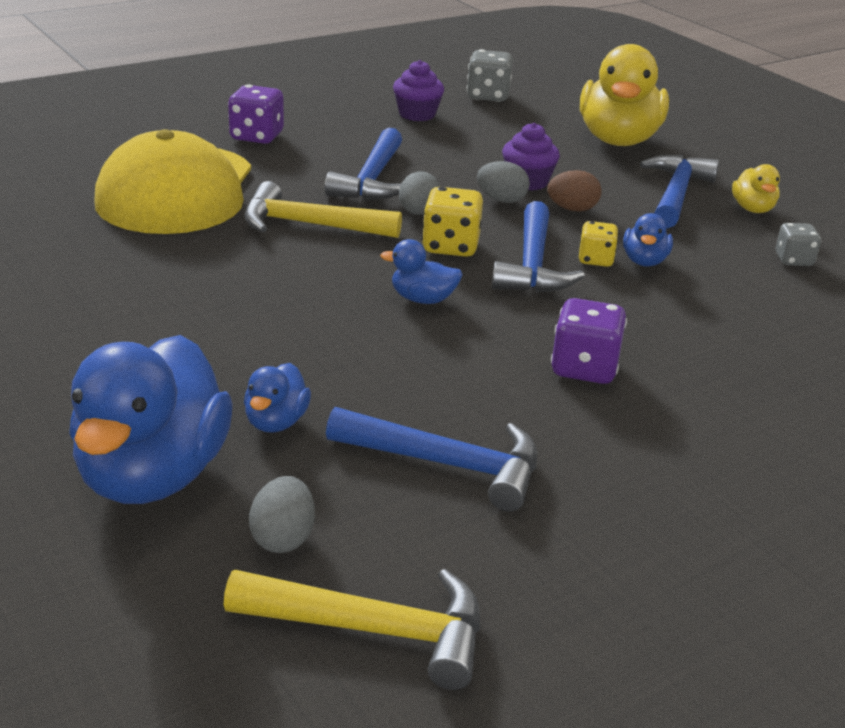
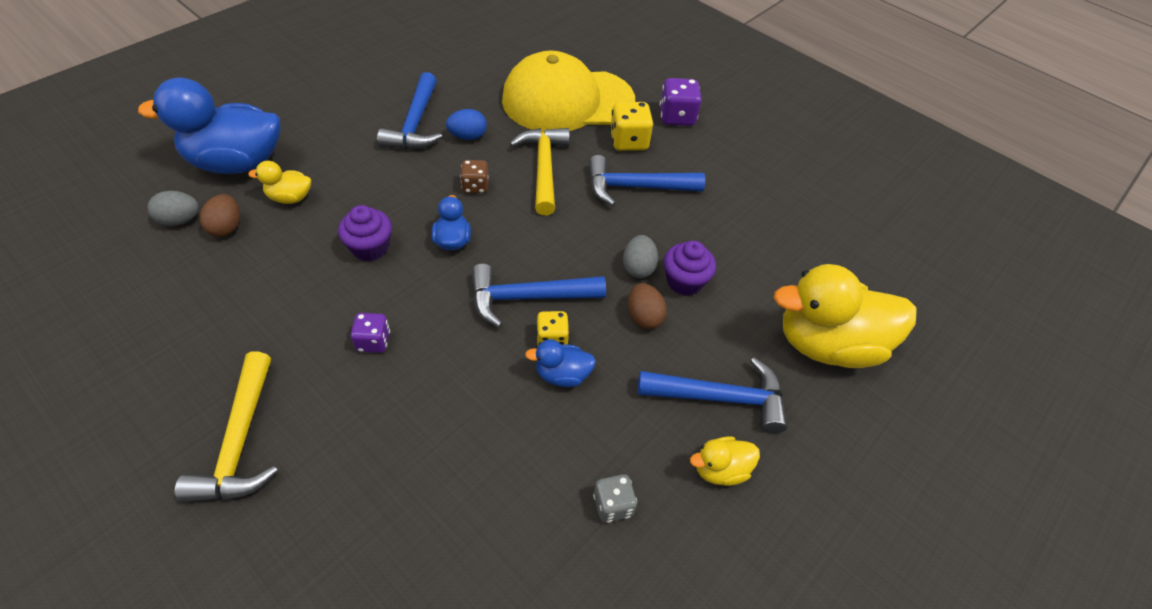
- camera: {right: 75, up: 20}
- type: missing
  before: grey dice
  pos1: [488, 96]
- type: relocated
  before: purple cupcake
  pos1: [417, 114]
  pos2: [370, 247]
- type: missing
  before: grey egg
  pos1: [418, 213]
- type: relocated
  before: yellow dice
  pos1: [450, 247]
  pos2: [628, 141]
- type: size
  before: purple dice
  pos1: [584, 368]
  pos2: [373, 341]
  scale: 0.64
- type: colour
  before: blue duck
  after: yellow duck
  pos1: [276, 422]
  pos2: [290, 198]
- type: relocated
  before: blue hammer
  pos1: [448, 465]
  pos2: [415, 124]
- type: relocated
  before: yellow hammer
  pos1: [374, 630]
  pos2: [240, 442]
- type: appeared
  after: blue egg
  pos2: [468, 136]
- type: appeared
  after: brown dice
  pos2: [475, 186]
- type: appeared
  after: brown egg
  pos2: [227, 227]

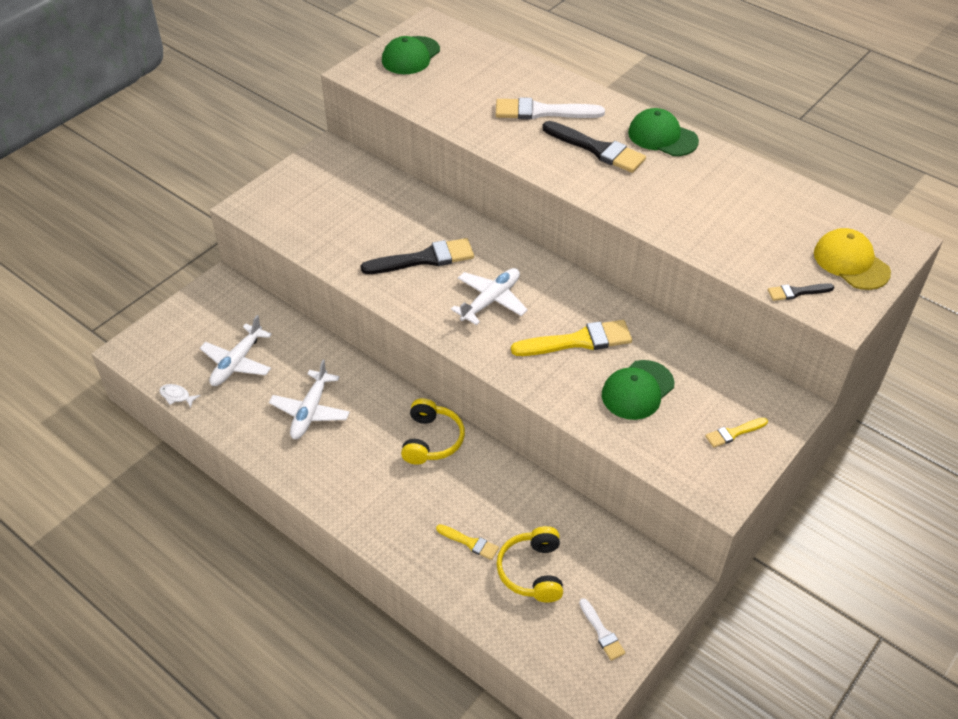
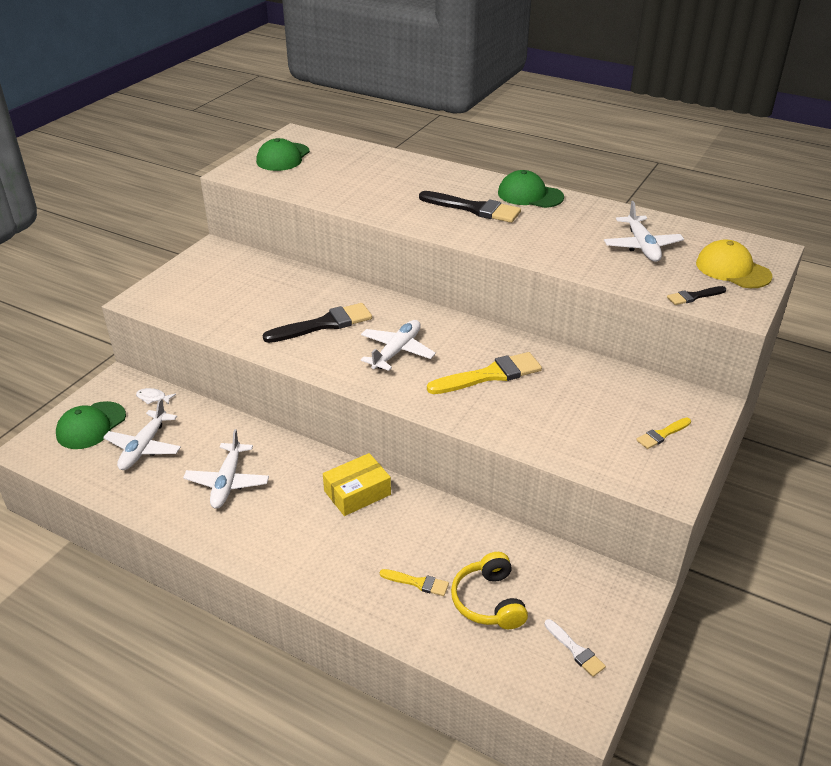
- camera: {right: -10, up: -10}
- type: missing
  before: white brush
  pos1: [542, 112]
- type: relocated
  before: green cap
  pos1: [637, 390]
  pos2: [91, 426]
- type: relocated
  before: white fish
  pos1: [177, 396]
  pos2: [153, 398]
- type: exchanged
  before: yellow headphones
  after: yellow box
  pos1: [431, 440]
  pos2: [357, 492]
- type: appeared
  after: white plane
  pos2: [642, 246]

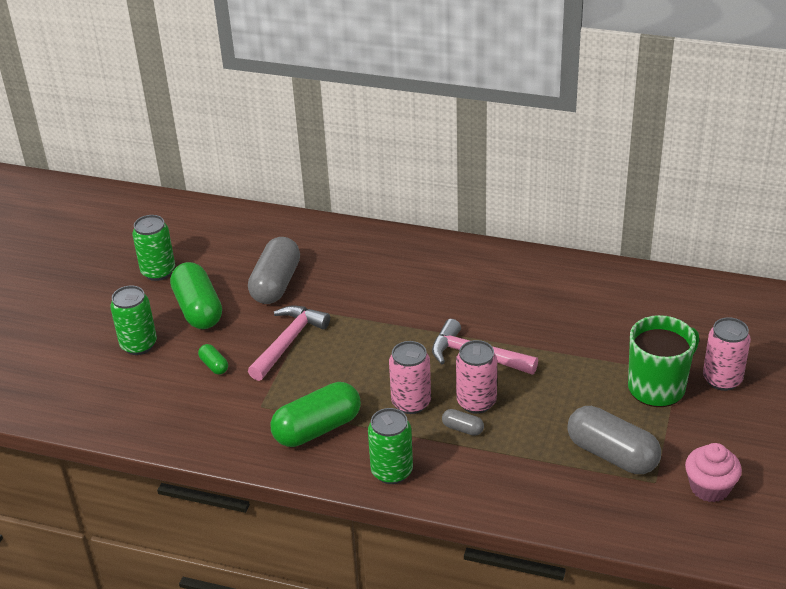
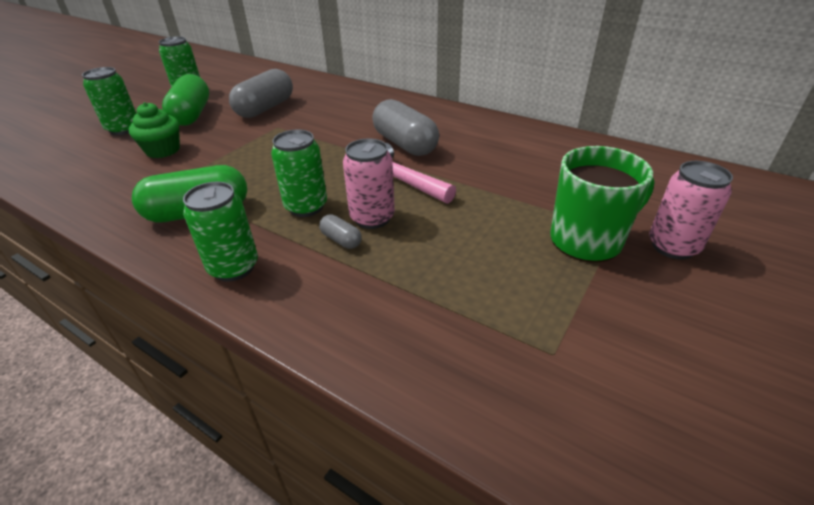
- camera: {right: 15, up: 0}
- type: missing
  before: pink hammer
  pos1: [288, 342]
- type: colour
  before: pink can
  after: green can
  pos1: [411, 403]
  pos2: [306, 207]
- type: exchanged
  before: green capsule
  after: green cupcake
  pos1: [214, 365]
  pos2: [163, 150]
- type: relocated
  before: grey capsule
  pos1: [612, 454]
  pos2: [405, 144]
- type: missing
  before: pink cupcake
  pos1: [709, 487]

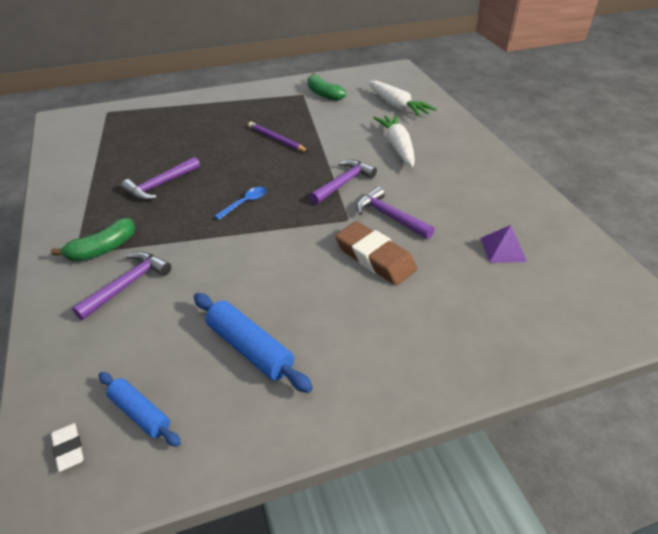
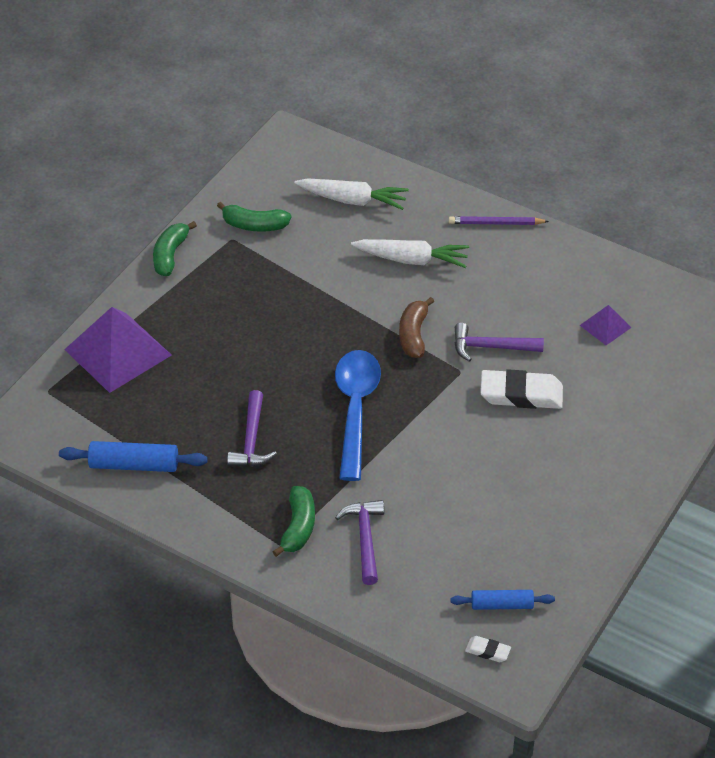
- camera: {right: -40, up: 5}
- type: spun
  before: white carrot
  pos1: [397, 146]
  pos2: [412, 260]
  turn: 150
- type: relocated
  before: purple pencil
  pos1: [276, 139]
  pos2: [496, 223]
- type: exchanged
  before: purple hammer
  after: brown banana
  pos1: [343, 183]
  pos2: [413, 335]
- type: size
  before: blue spoon
  pos1: [245, 203]
  pos2: [355, 409]
  scale: 2.29
- type: colour
  before: brown eraser
  after: white eraser
  pos1: [375, 257]
  pos2: [521, 394]
- type: relocated
  before: blue rolling pin
  pos1: [250, 348]
  pos2: [134, 465]
- type: appeared
  after: green banana
  pos2: [170, 255]
- type: appeared
  after: purple pyramid
  pos2: [118, 352]

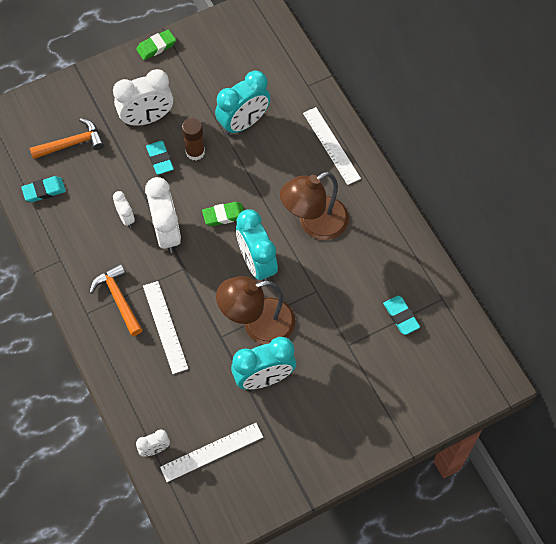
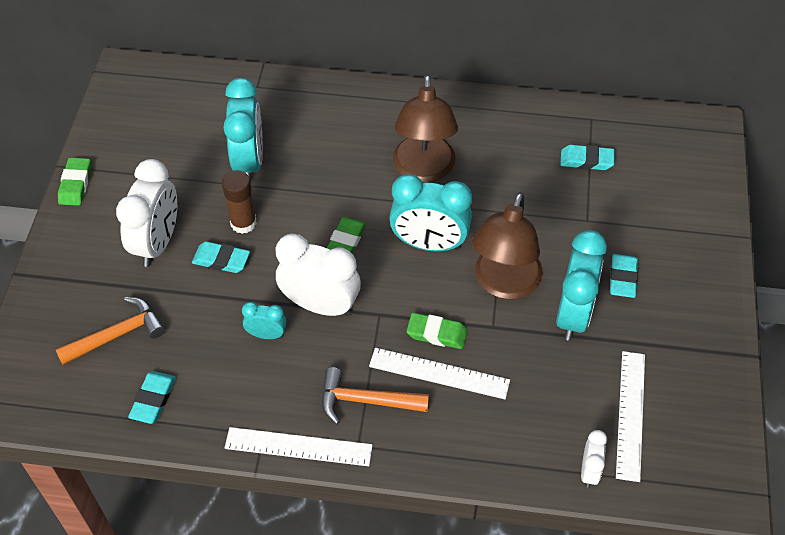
- camera: {right: -55, up: -10}
- type: relocated
  before: white ruler
  pos1: [331, 145]
  pos2: [298, 447]
- type: spun
  before: orange hammer
  pos1: [72, 143]
  pos2: [117, 335]
  turn: 45
- type: colour
  before: white clock
  after: turquoise clock
  pos1: [126, 218]
  pos2: [266, 334]
- type: appeared
  after: turquoise eraser
  pos2: [622, 278]
- type: appeared
  after: green eraser
  pos2: [437, 333]

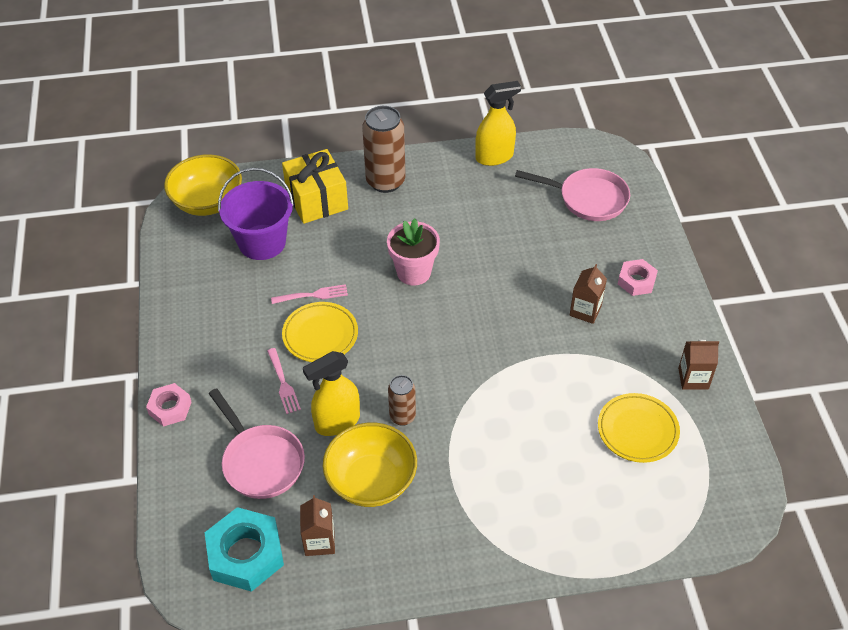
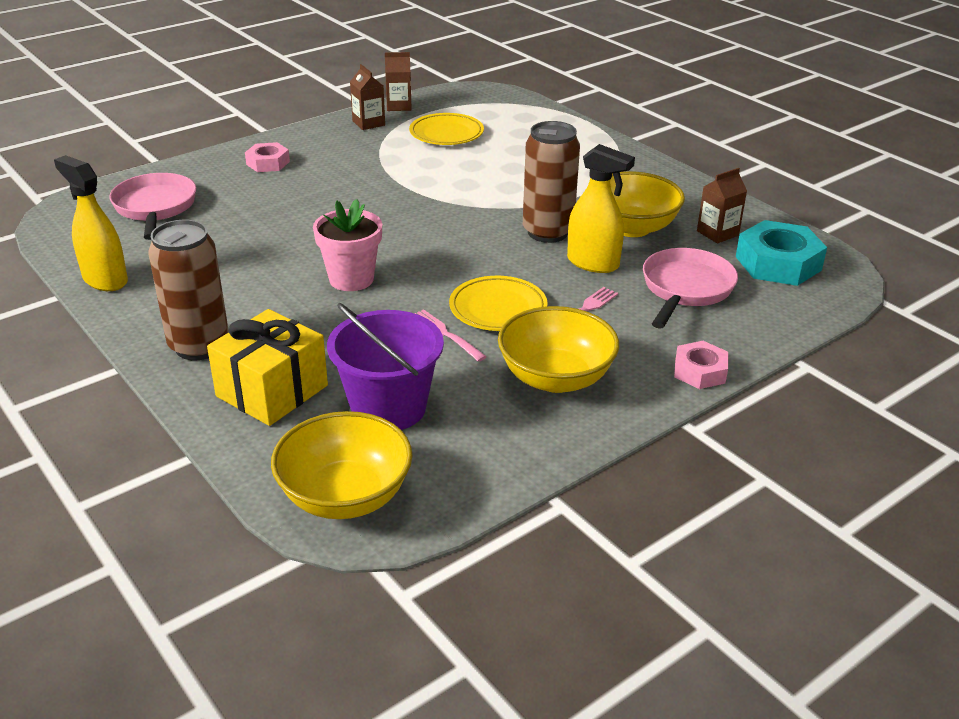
- camera: {right: -120, up: -15}
- type: relocated
  before: brown carton
  pos1: [585, 311]
  pos2: [399, 106]
- type: size
  before: brown can
  pos1: [402, 416]
  pos2: [547, 232]
  scale: 1.78
- type: appeared
  after: yellow bowl
  pos2: [555, 378]

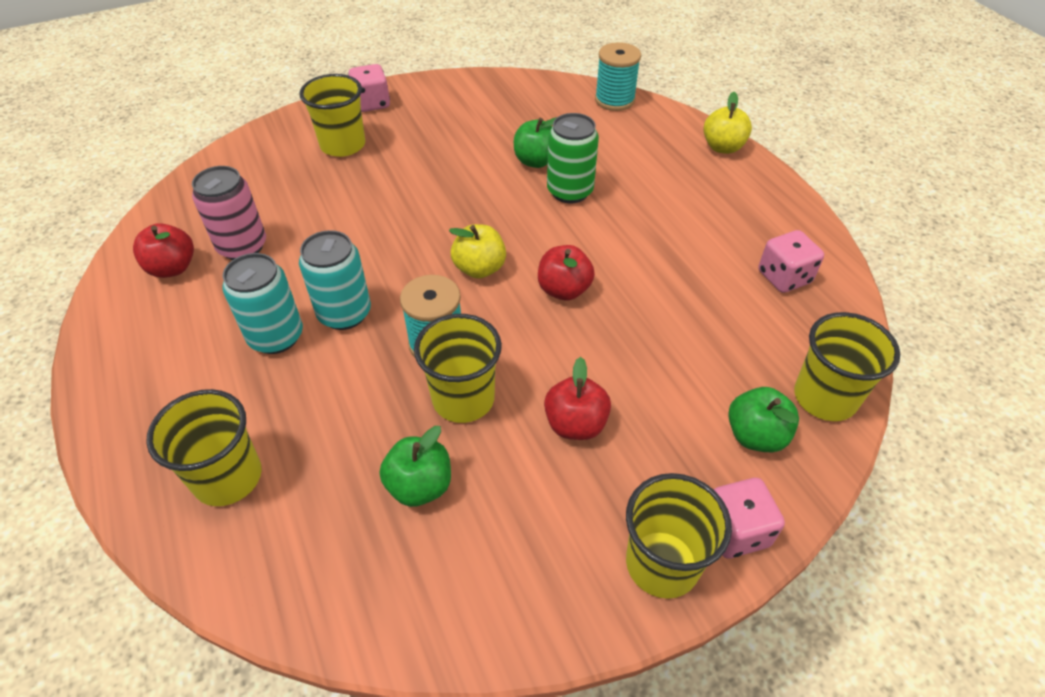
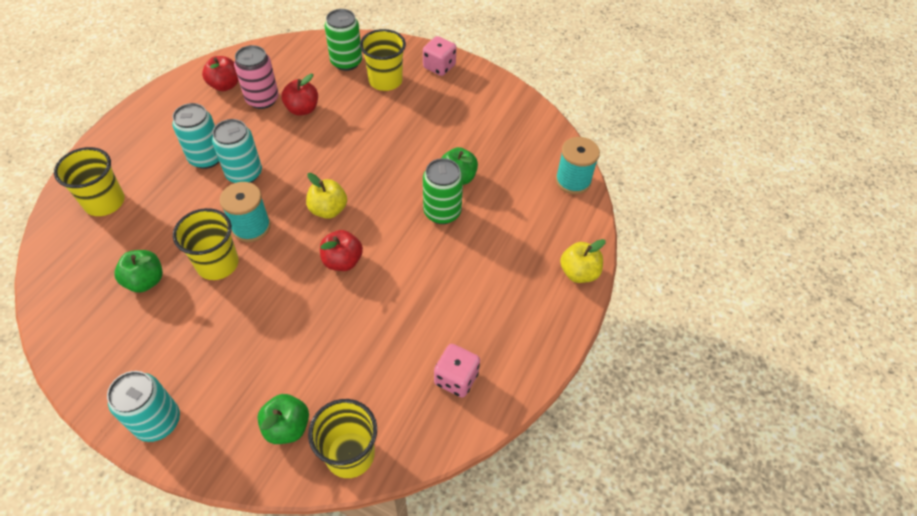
- camera: {right: 50, up: 5}
- type: relocated
  before: red apple
  pos1: [575, 424]
  pos2: [302, 109]
- type: exchanged
  before: yellow cup
  after: turquoise can
  pos1: [662, 564]
  pos2: [158, 421]
- type: missing
  before: pink dice
  pos1: [735, 531]
- type: appeared
  after: green can
  pos2: [346, 62]

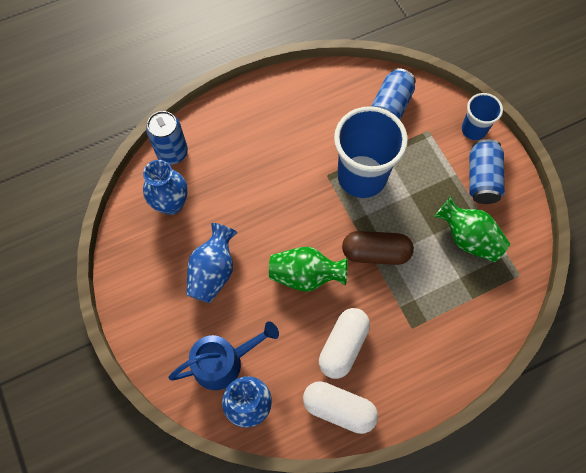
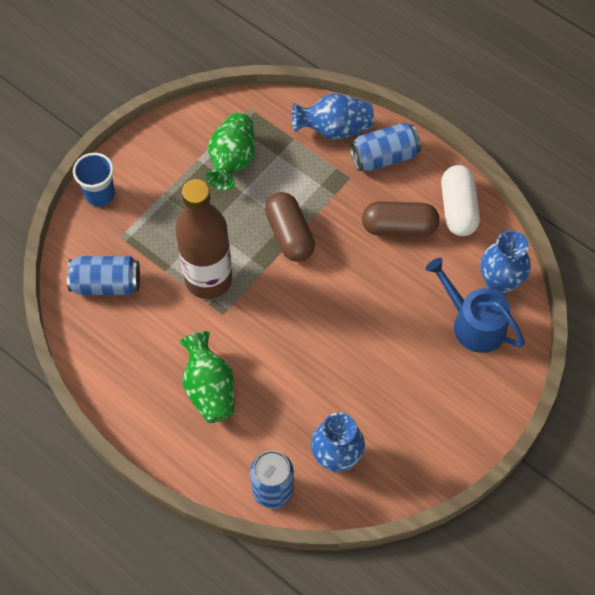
- camera: {right: -115, up: -5}
- type: exchanged
  before: blue cup
  after: brown bottle
  pos1: [362, 177]
  pos2: [208, 279]
- type: relocated
  before: blue can
  pos1: [482, 179]
  pos2: [384, 157]
- type: relocated
  before: blue vase
  pos1: [213, 271]
  pos2: [334, 129]
- type: relocated
  before: green vase
  pos1: [305, 275]
  pos2: [209, 388]
- type: colour
  before: white capsule
  after: brown capsule
  pos1: [343, 346]
  pos2: [399, 227]

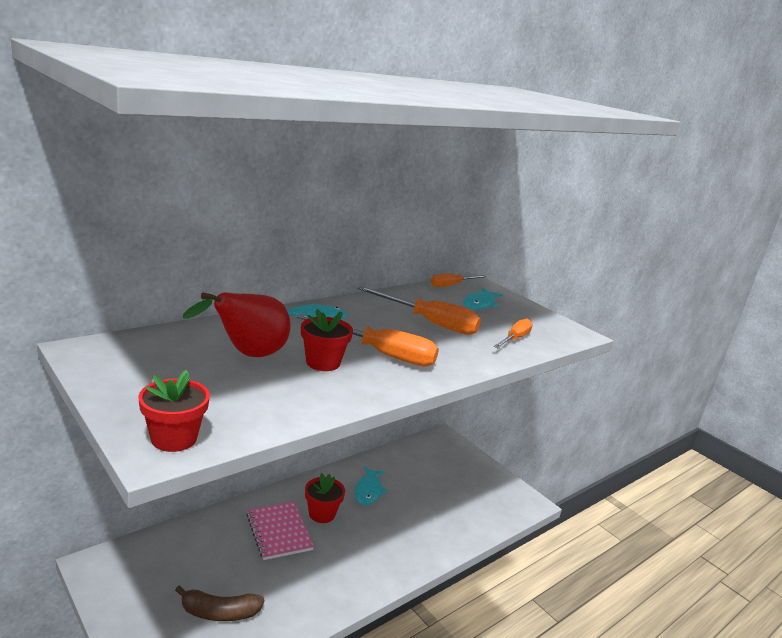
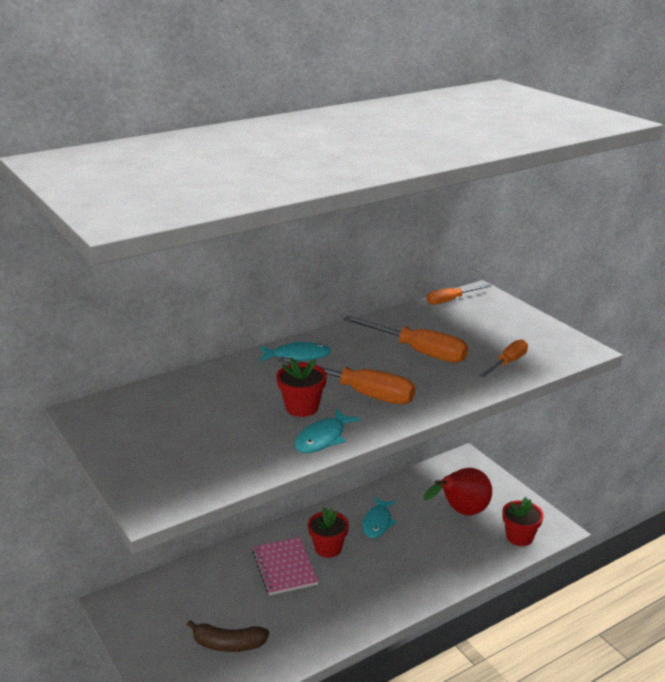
- camera: {right: 10, up: 5}
- type: relocated
  before: turquoise fish
  pos1: [479, 304]
  pos2: [323, 438]
- type: relocated
  before: red pear
  pos1: [248, 355]
  pos2: [461, 512]
- type: relocated
  before: red flower pot
  pos1: [174, 438]
  pos2: [519, 537]

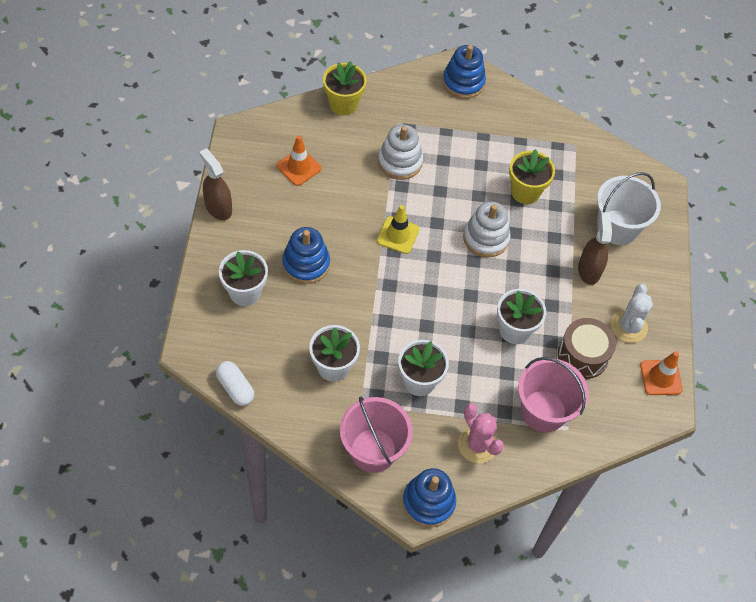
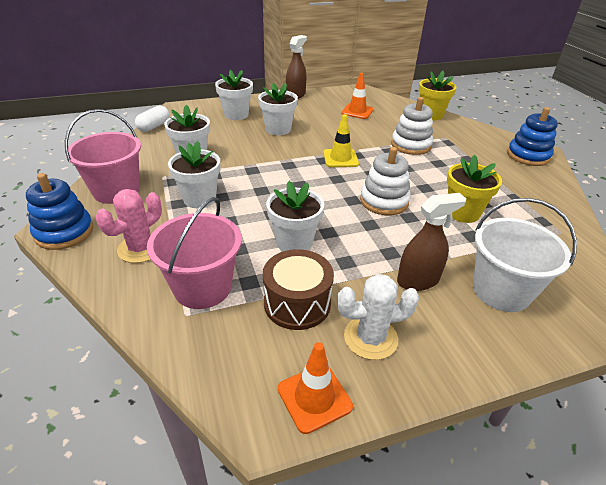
- camera: {right: 70, up: -20}
- type: exchanged
  before: blue stacking toy
  after: white flower pot
  pos1: [306, 264]
  pos2: [278, 129]

